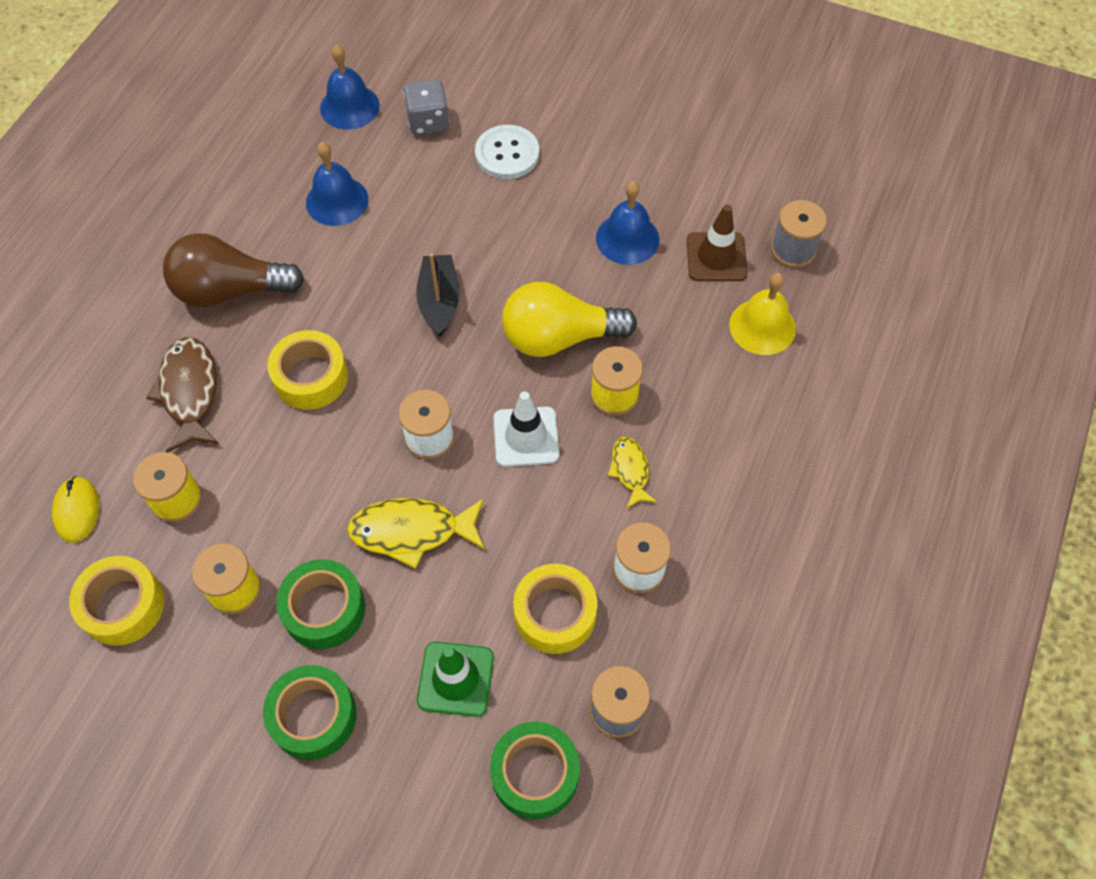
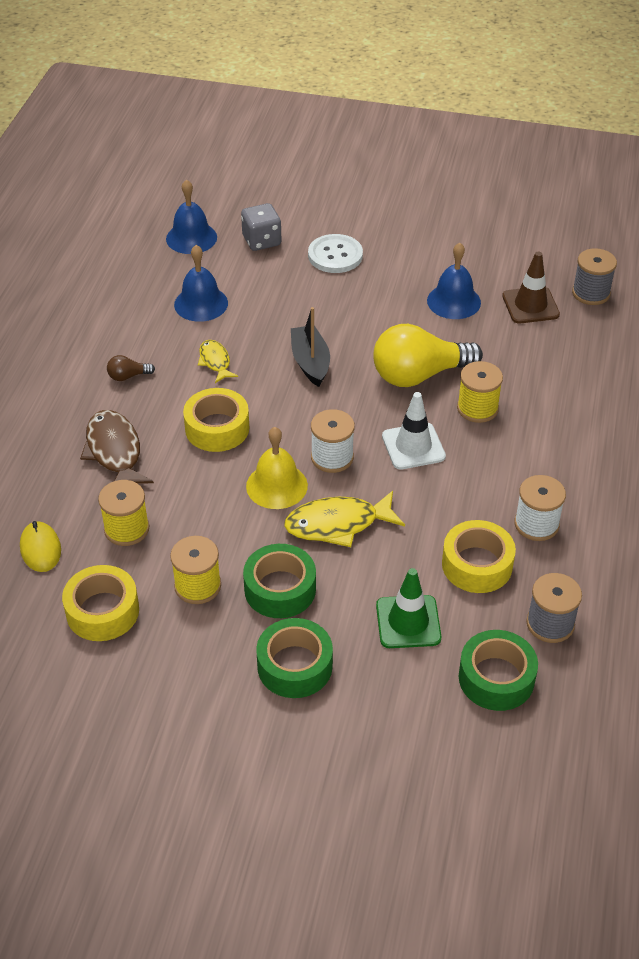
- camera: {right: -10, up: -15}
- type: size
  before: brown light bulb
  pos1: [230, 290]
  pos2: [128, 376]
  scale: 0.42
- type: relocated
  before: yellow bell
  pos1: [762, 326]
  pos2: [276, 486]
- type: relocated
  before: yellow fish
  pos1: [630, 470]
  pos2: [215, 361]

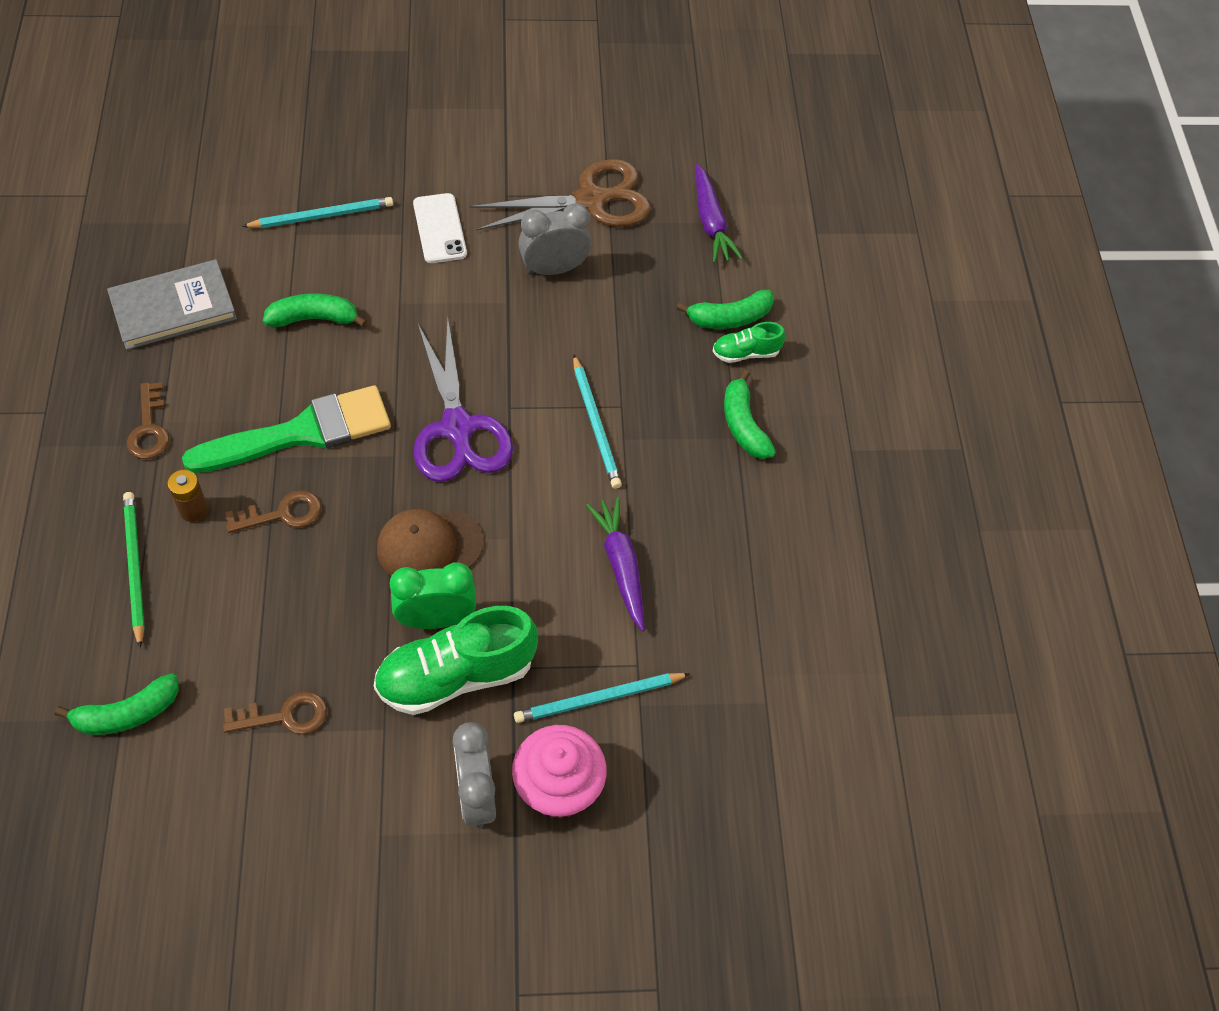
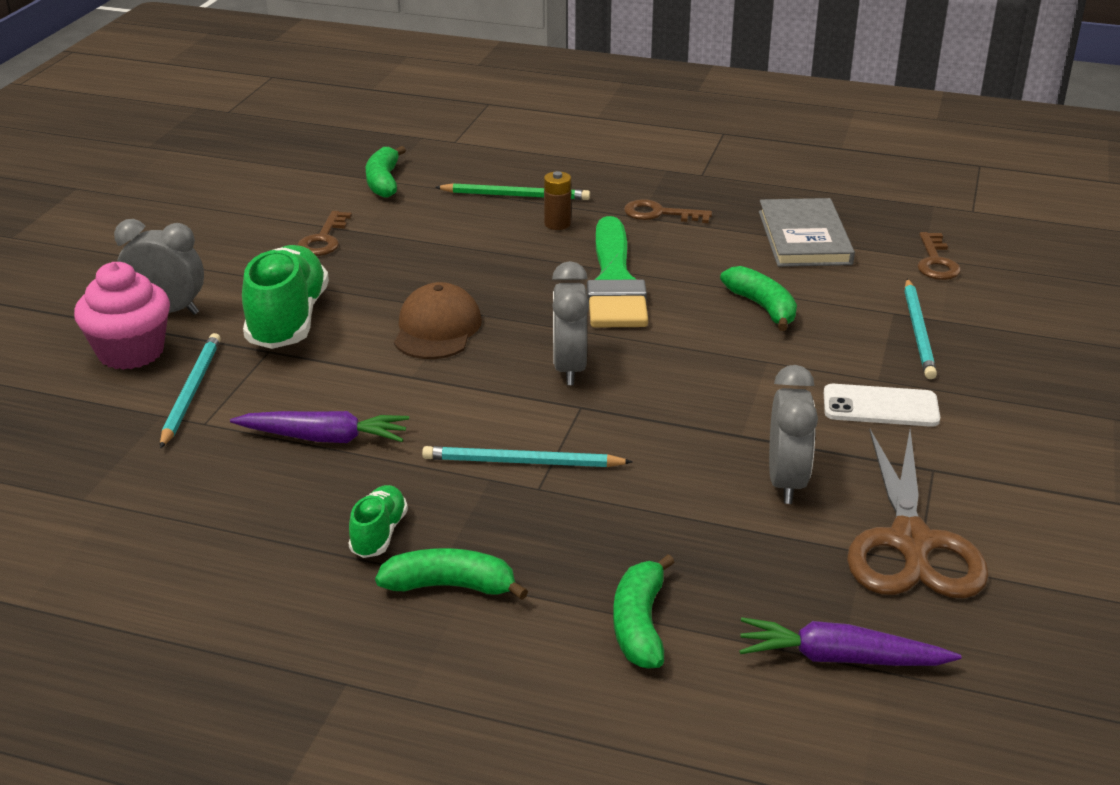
- camera: {right: 115, up: -25}
- type: spun
  before: green banana
  pos1: [314, 318]
  pos2: [762, 307]
  turn: -45
- type: exchanged
  before: purple scissors
  after: grey clock
  pos1: [458, 429]
  pos2: [569, 368]
- type: relocated
  before: green shoe
  pos1: [745, 353]
  pos2: [379, 534]
- type: relocated
  before: brown key
  pos1: [282, 514]
  pos2: [936, 262]
- type: missing
  before: green clock
  pos1: [436, 619]

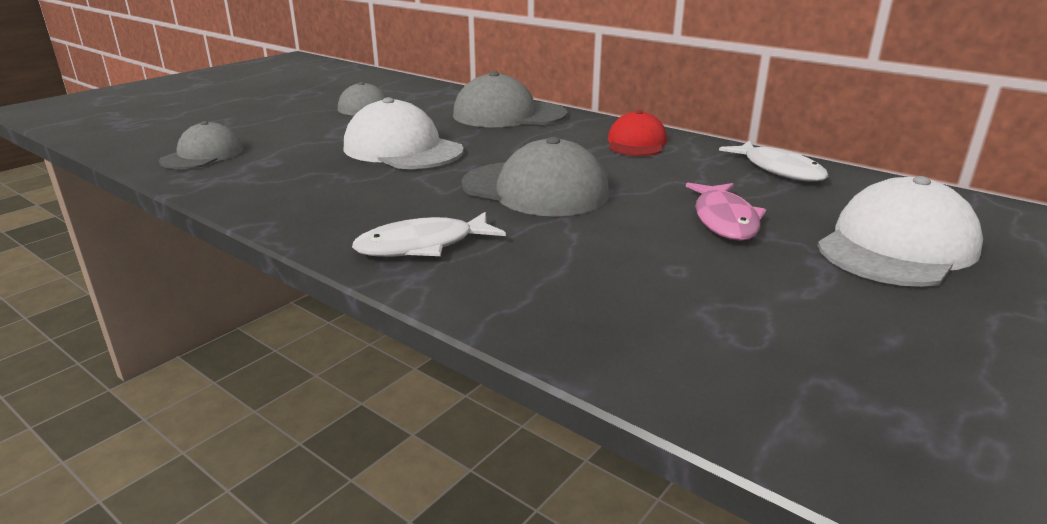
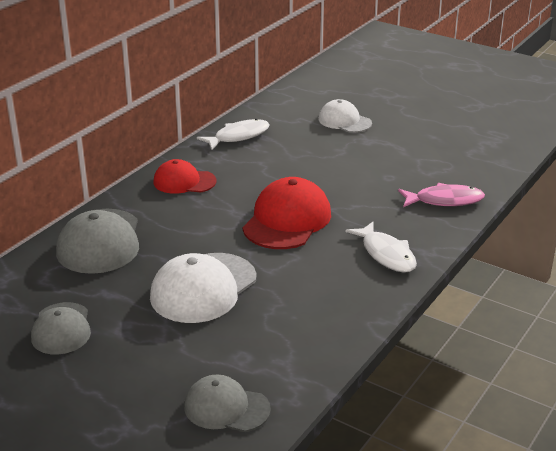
- camera: {right: -95, up: 5}
- type: colour
  before: grey cap
  after: red cap
  pos1: [535, 189]
  pos2: [287, 220]
- type: size
  before: white cap
  pos1: [897, 246]
  pos2: [344, 121]
  scale: 0.63
- type: relocated
  before: pink fish
  pos1: [724, 220]
  pos2: [445, 200]

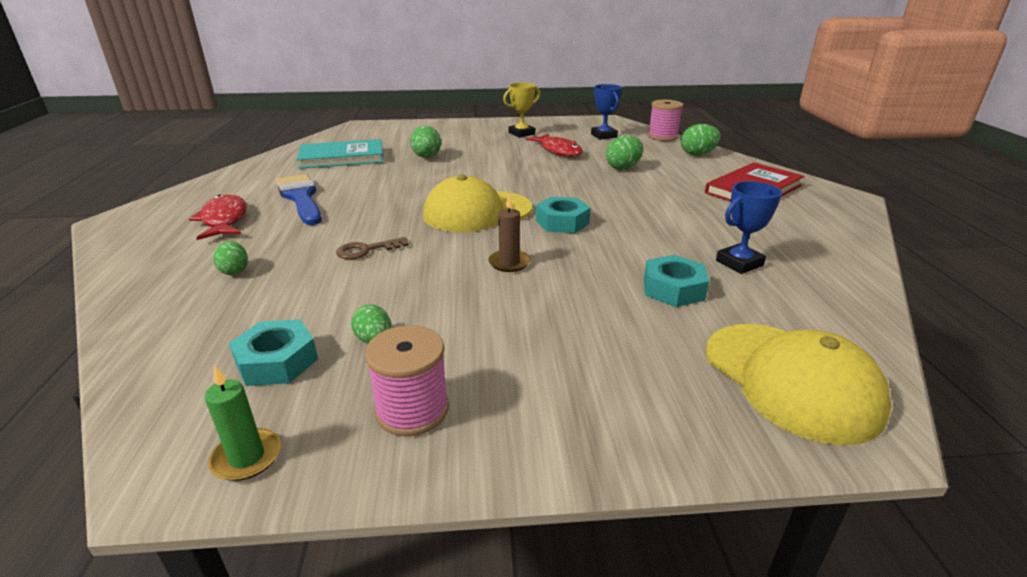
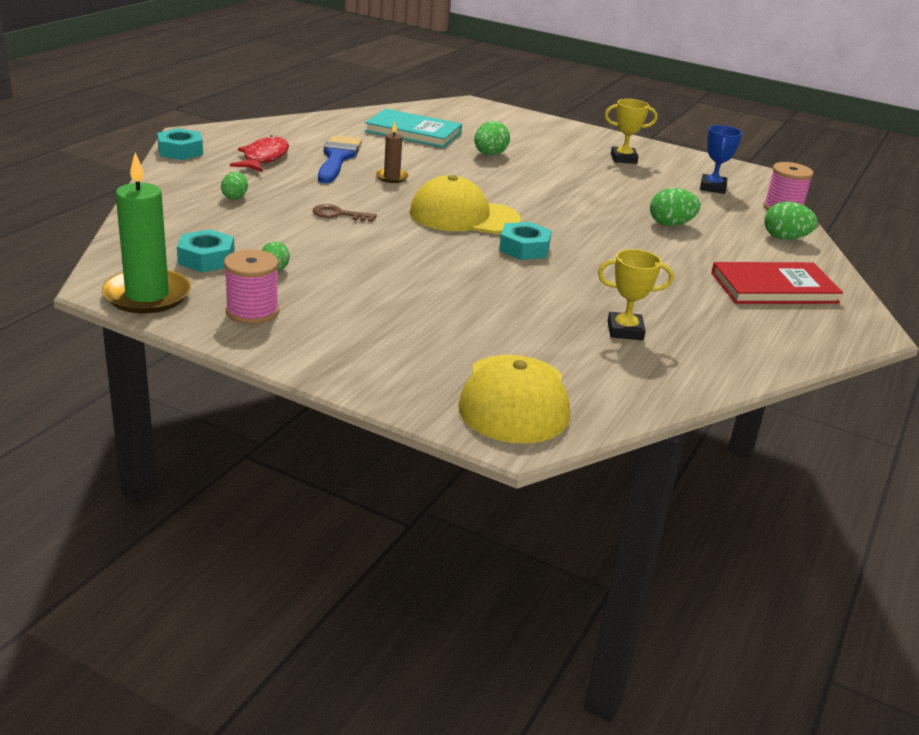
- camera: {right: 30, up: 0}
- type: missing
  before: red fish
  pos1: [558, 151]
- type: colour
  before: blue trophy
  after: yellow trophy
  pos1: [739, 263]
  pos2: [625, 331]
- type: relocated
  before: brown candle
  pos1: [509, 263]
  pos2: [392, 177]
- type: relocated
  before: turquoise nut
  pos1: [673, 289]
  pos2: [180, 151]
- type: size
  before: green candle
  pos1: [247, 457]
  pos2: [147, 295]
  scale: 1.97

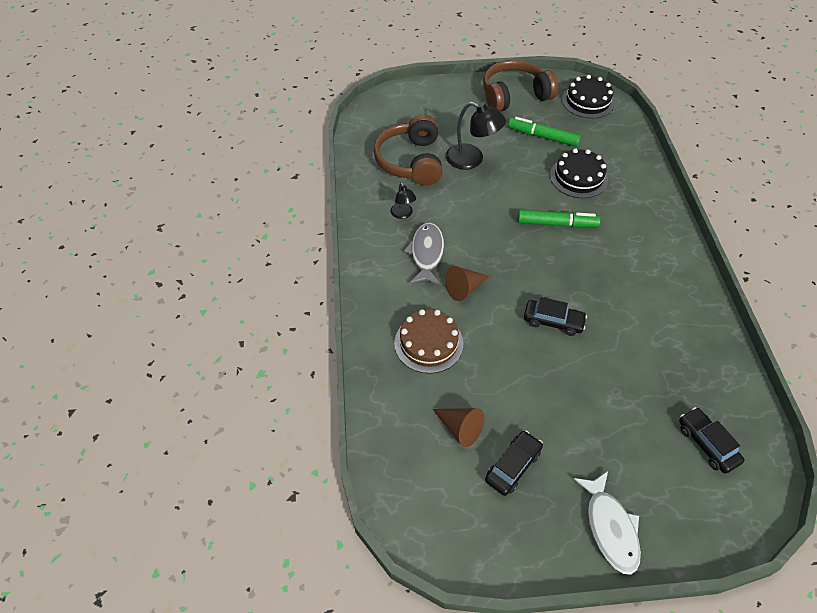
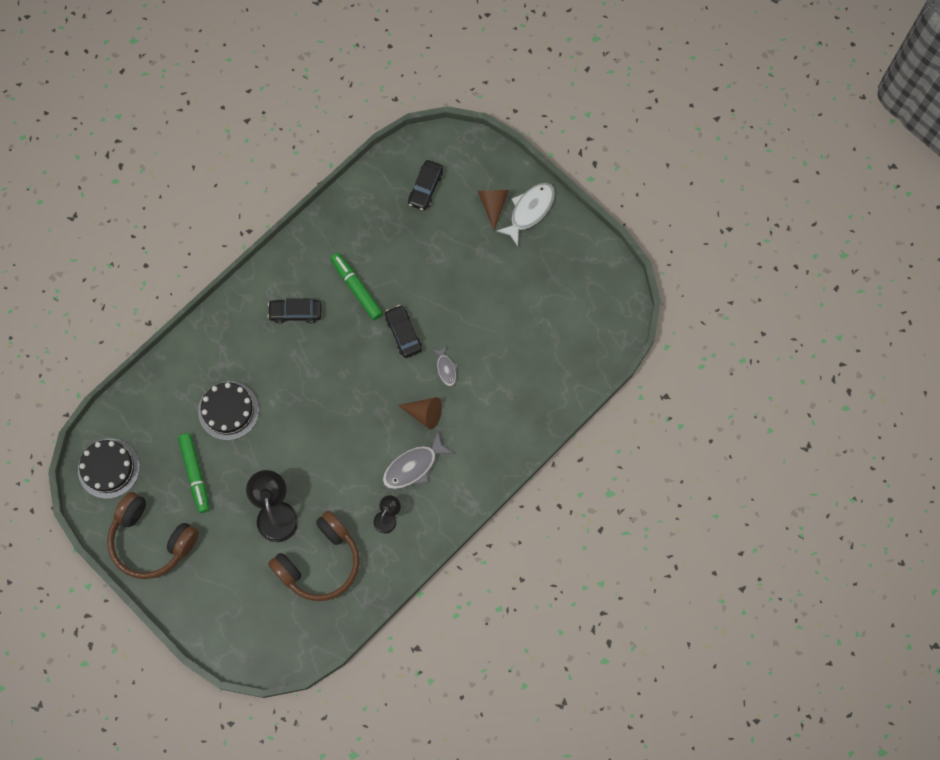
- camera: {right: -130, up: 20}
- type: relocated
  before: green marker
  pos1: [557, 223]
  pos2: [356, 288]
- type: missing
  before: brown cake
  pos1: [428, 343]
- type: relocated
  before: brown cone
  pos1: [460, 428]
  pos2: [493, 205]
- type: relocated
  before: black car
  pos1: [513, 466]
  pos2: [295, 312]
- type: appeared
  after: grey fish
  pos2: [446, 368]

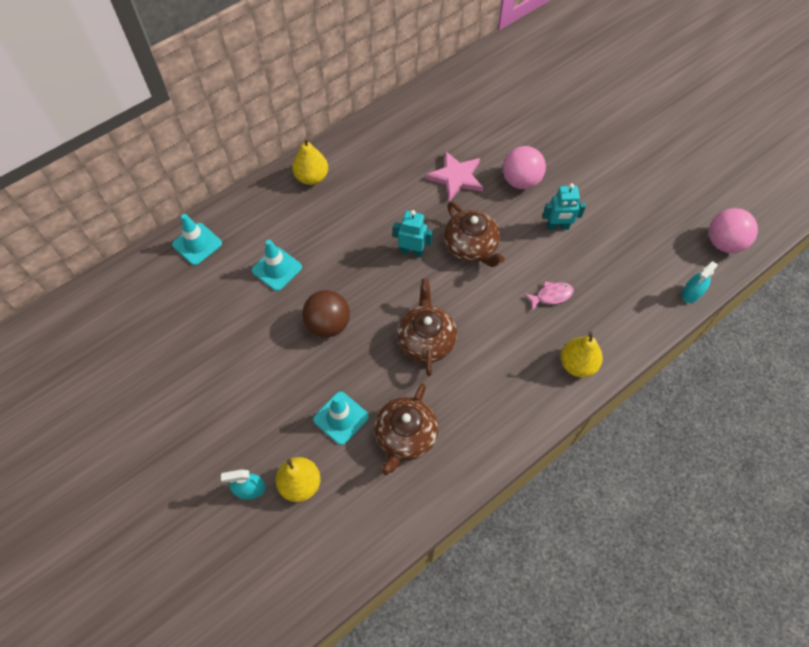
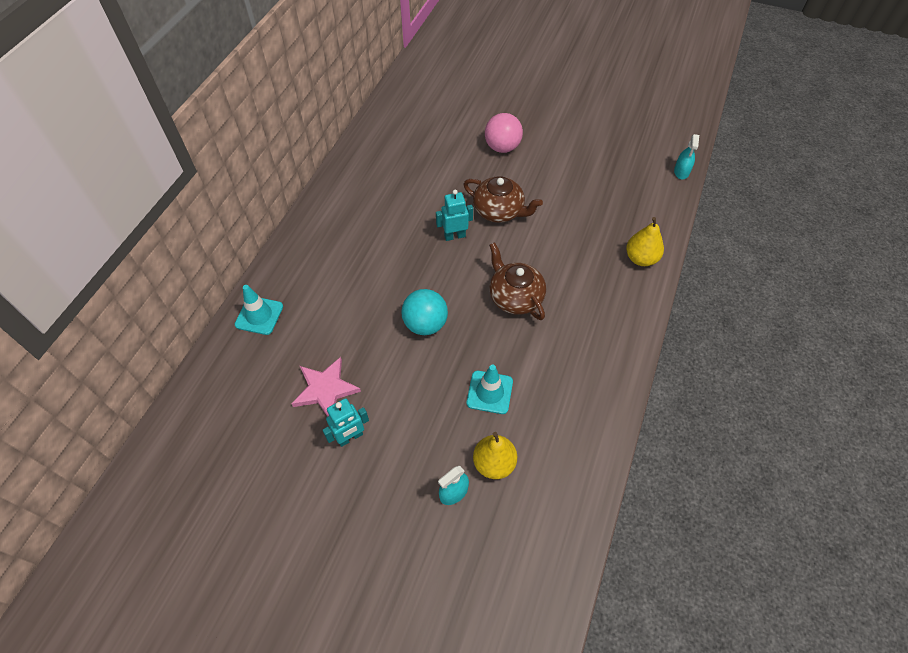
- camera: {right: -30, up: -5}
- type: missing
  before: yellow pear
  pos1: [312, 177]
- type: relocated
  before: pink star
  pos1: [456, 177]
  pos2: [325, 389]
- type: relocated
  before: turquoise robot
  pos1: [558, 227]
  pos2: [350, 437]
- type: missing
  before: pink ball
  pos1: [724, 242]
- type: missing
  before: turquoise traffic cone
  pos1: [277, 269]
- type: missing
  before: pink fish
  pos1: [551, 296]
- type: colour
  before: brown ball
  after: turquoise ball
  pos1: [328, 324]
  pos2: [425, 324]
- type: missing
  before: brown teapot
  pos1: [405, 436]

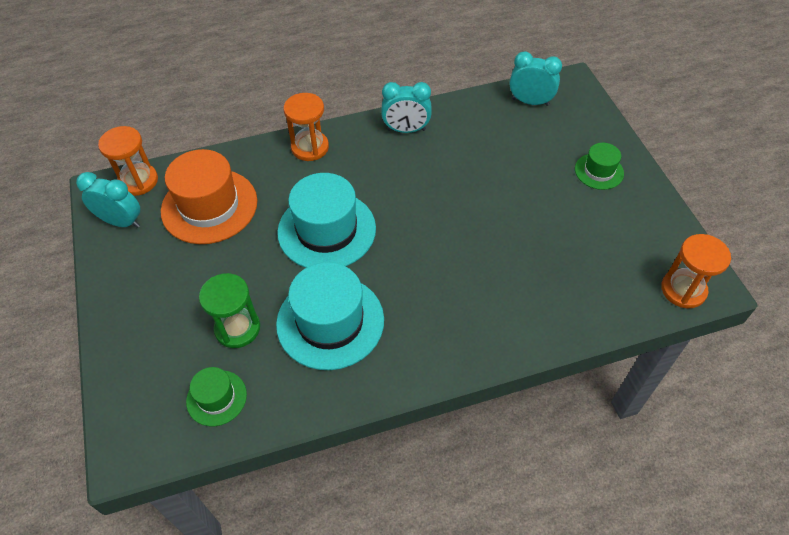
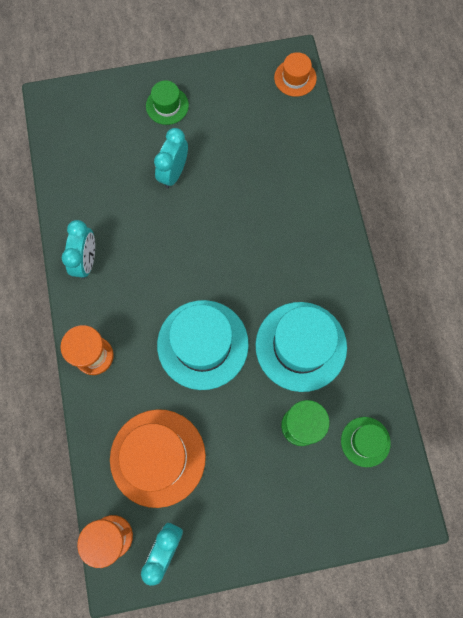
- camera: {right: -85, up: 20}
- type: relocated
  before: turquoise clock
  pos1: [530, 102]
  pos2: [174, 173]
- type: exchanged
  before: orange hourglass
  after: orange hat
  pos1: [683, 290]
  pos2: [295, 78]

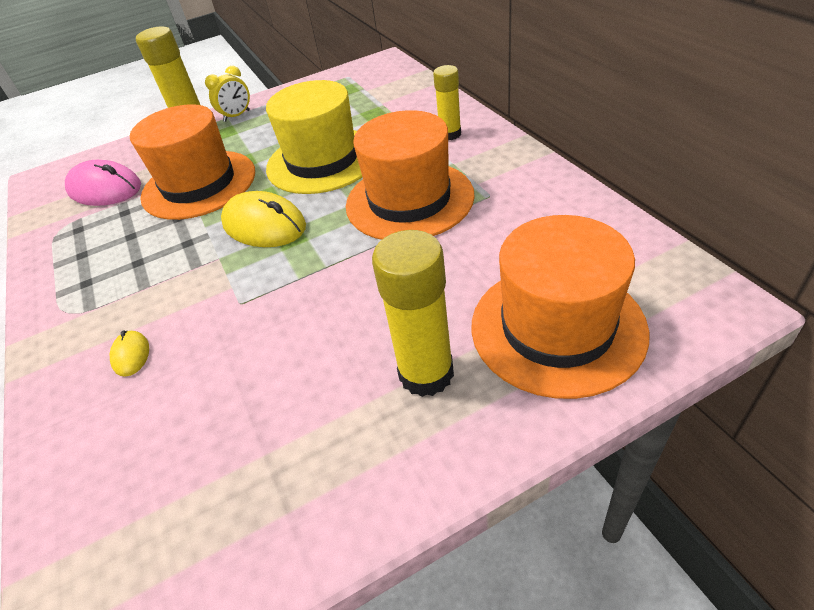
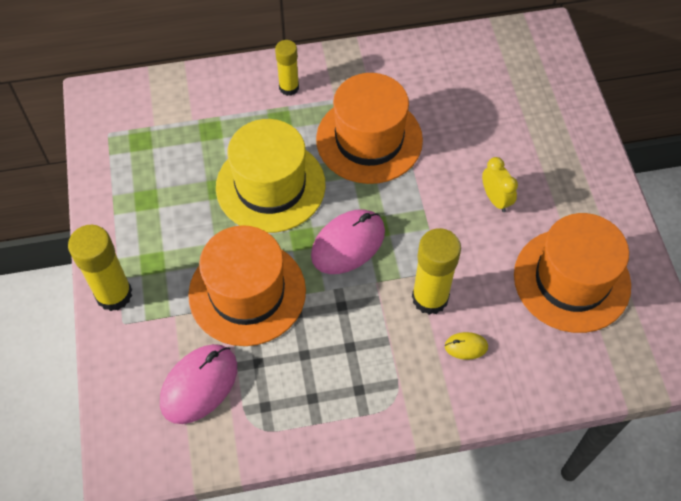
- camera: {right: -80, up: 15}
- type: relocated
  before: yellow clock
  pos1: [237, 116]
  pos2: [495, 199]
- type: colour
  before: yellow mouse
  after: pink mouse
  pos1: [264, 225]
  pos2: [348, 243]
- type: relocated
  before: orange hat
  pos1: [557, 327]
  pos2: [571, 280]
- type: relocated
  before: yellow glue stick
  pos1: [426, 373]
  pos2: [430, 298]

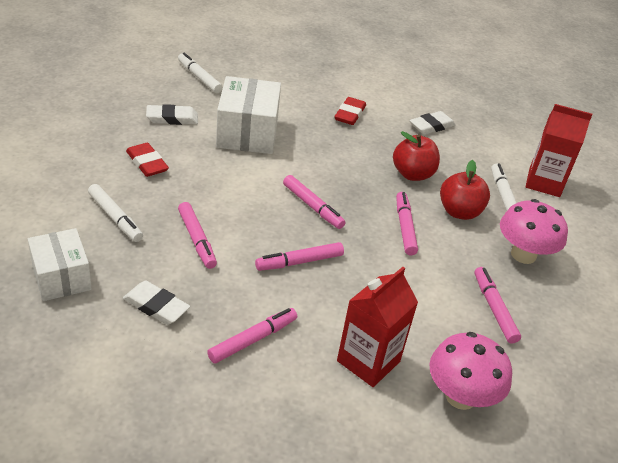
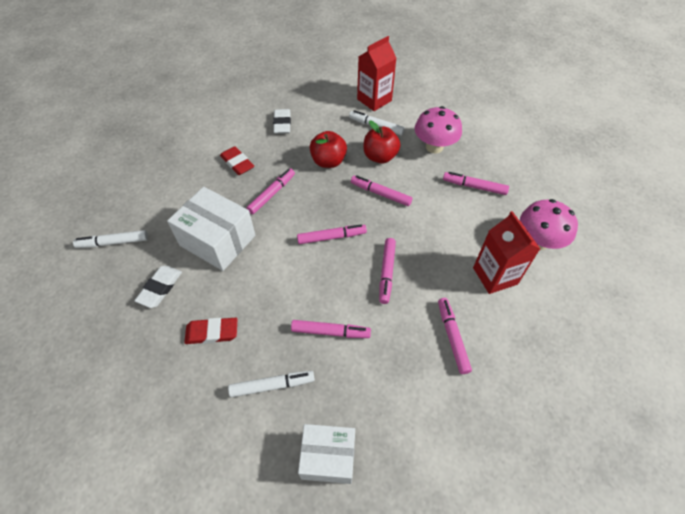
- camera: {right: -55, up: 15}
- type: missing
  before: white eraser
  pos1: [156, 306]
- type: appeared
  after: pink marker
  pos2: [272, 194]

